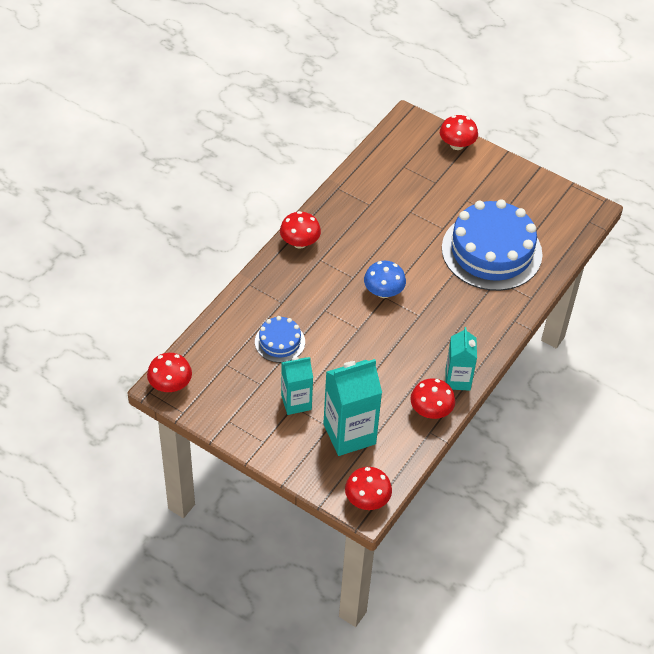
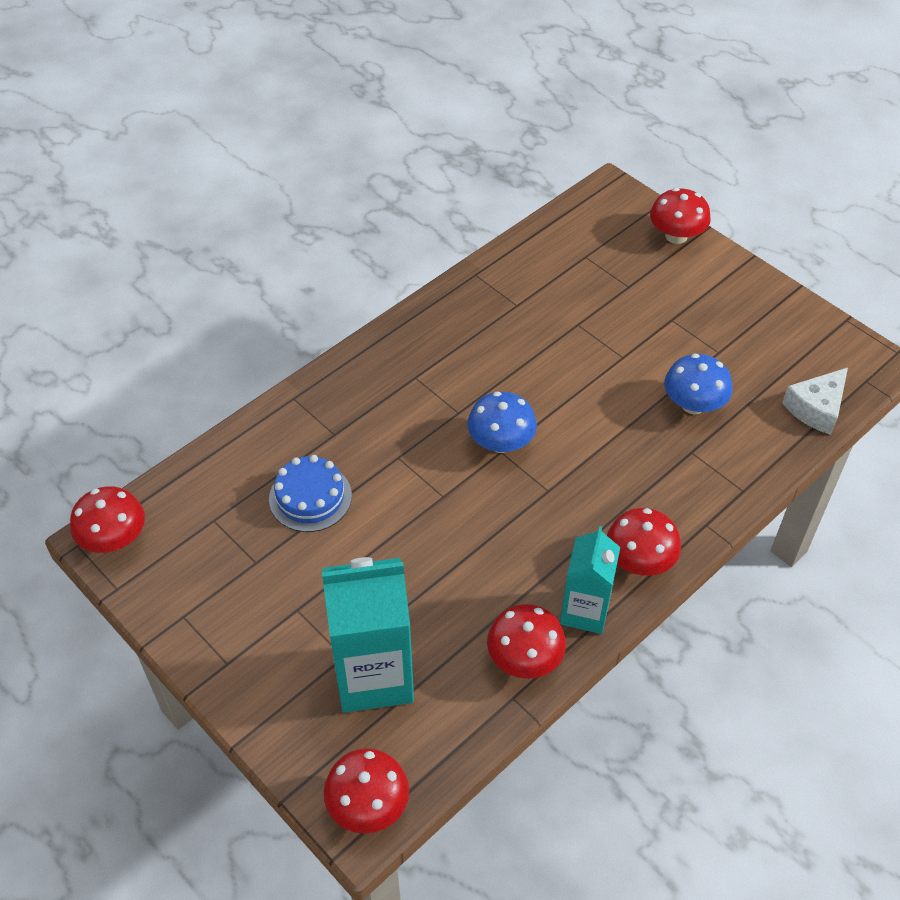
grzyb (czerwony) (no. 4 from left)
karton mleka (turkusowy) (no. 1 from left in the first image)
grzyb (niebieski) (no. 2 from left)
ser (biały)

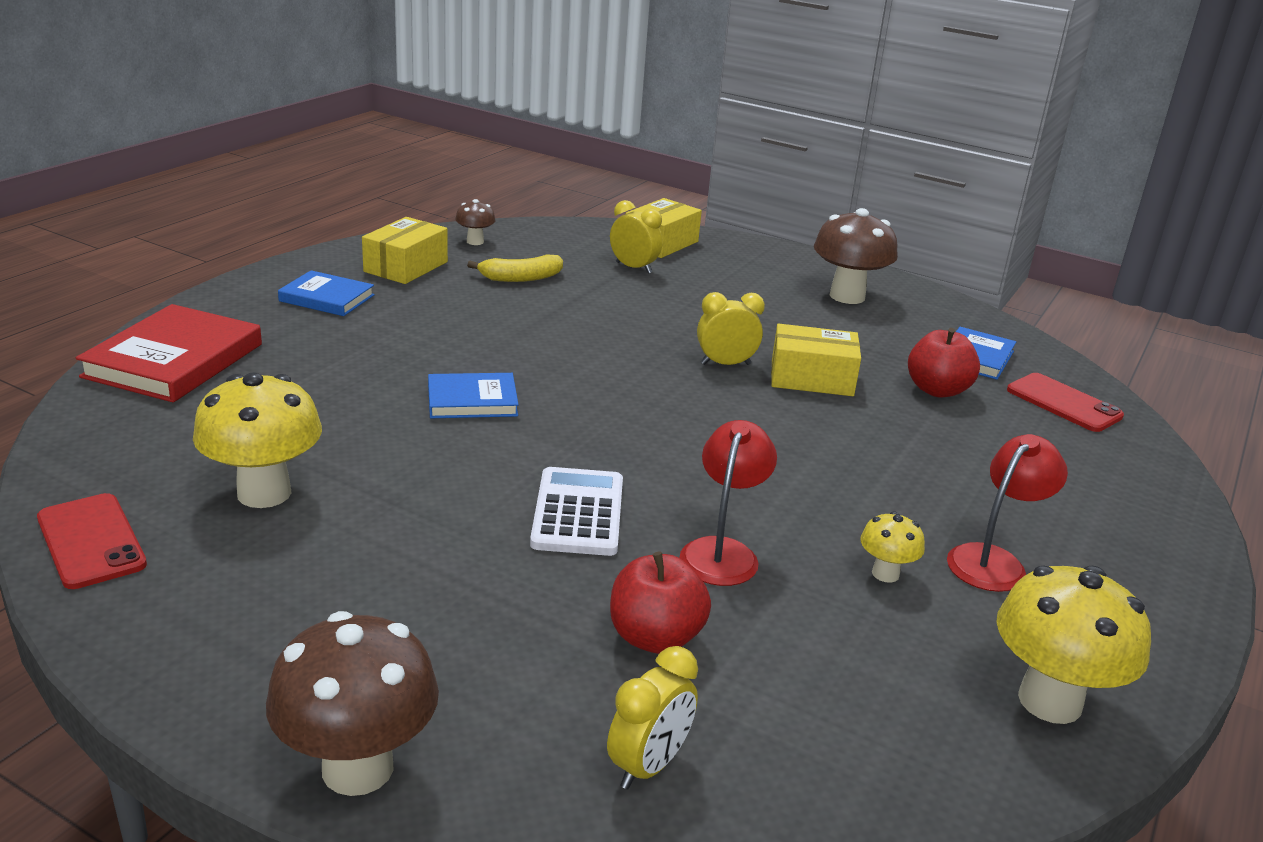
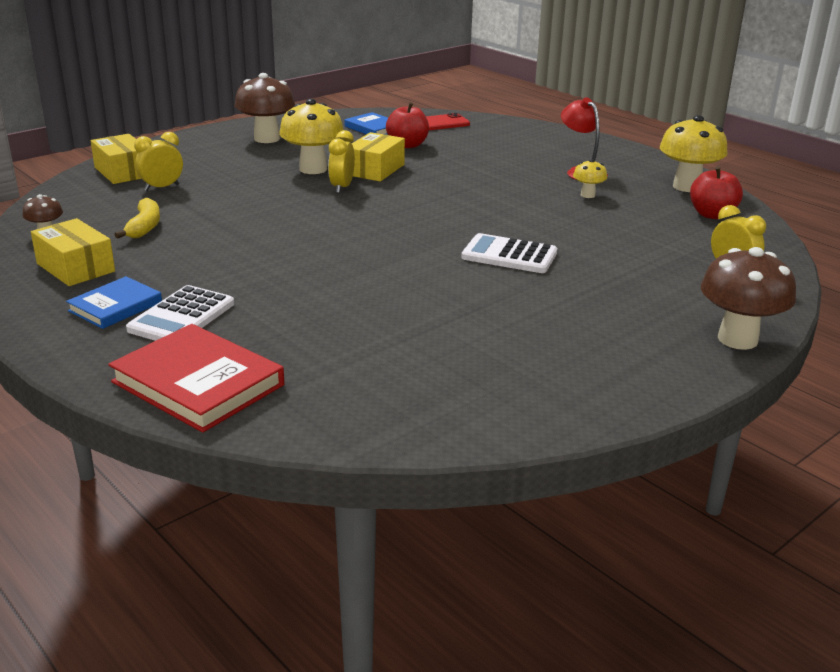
telefon (czerwony) (no. 1 from left in the first image)
grzyb (żółty) (no. 1 from left)
książka (niebieski) (no. 2 from left in the first image)
jabłko (czerwony) (no. 2 from left)
lampka (czerwony) (no. 1 from left in the first image)
kalkulator (biały) (no. 1 from left)

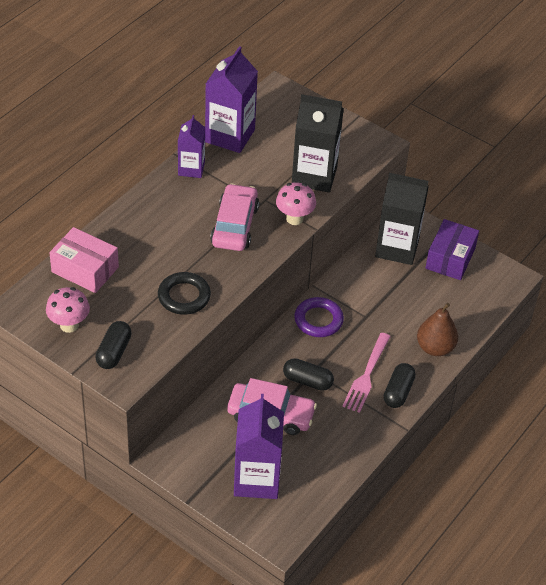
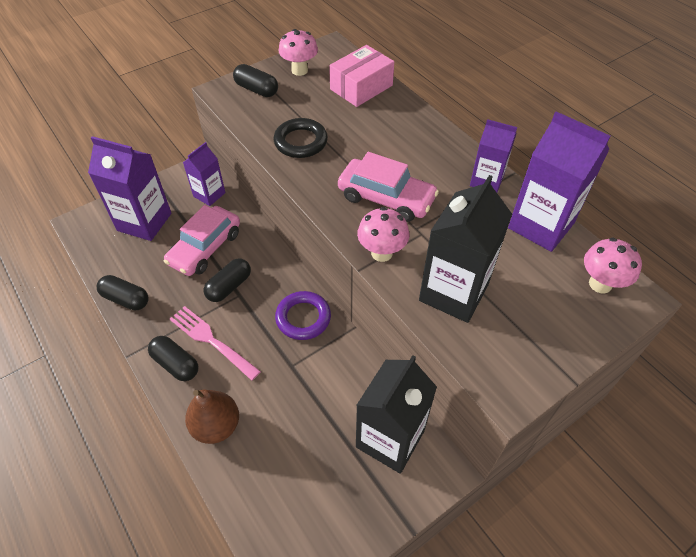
pudełko (fioletowy)
kapsułka (czarny) (no. 1 from left)
karton mleka (fioletowy) (no. 2 from left)
grzyb (różowy) (no. 3 from left)

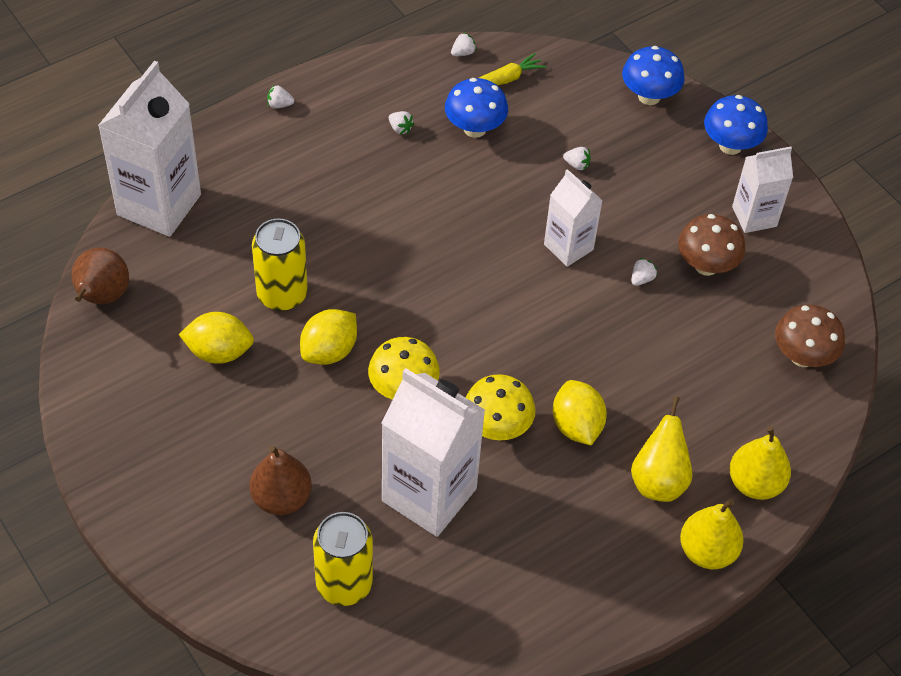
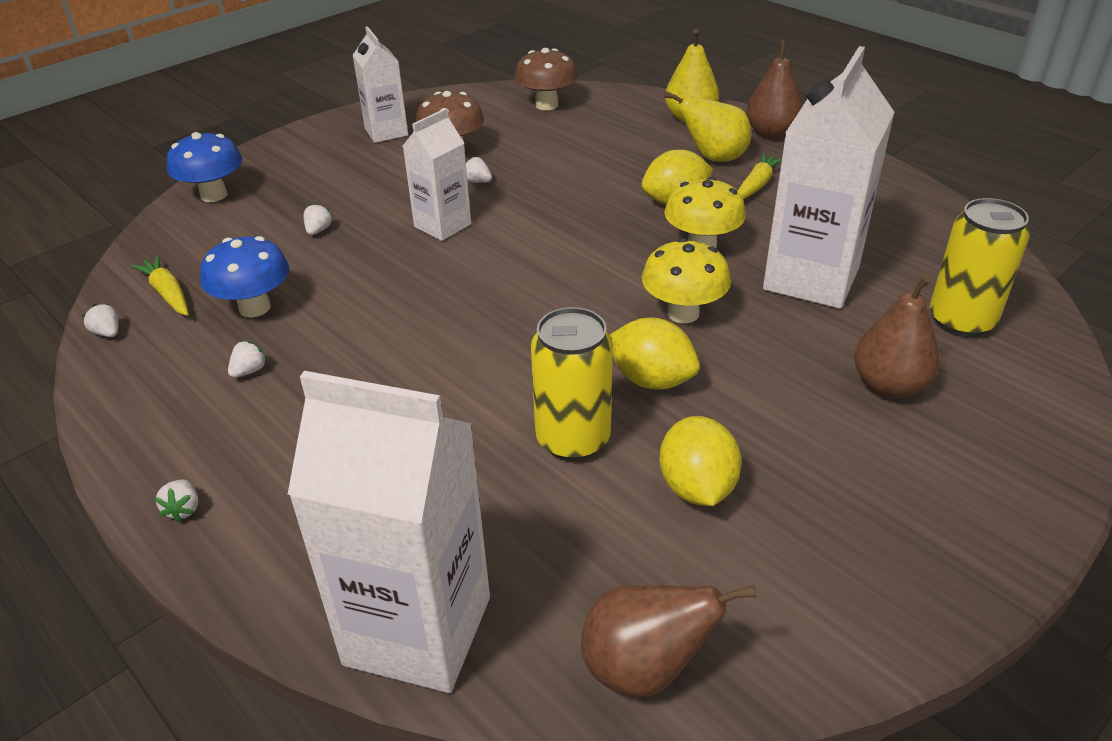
gruszka (brązowy) (no. 2 from left)
grzyb (niebieski) (no. 3 from left in the first image)
marchewka (żółty) (no. 2 from left)

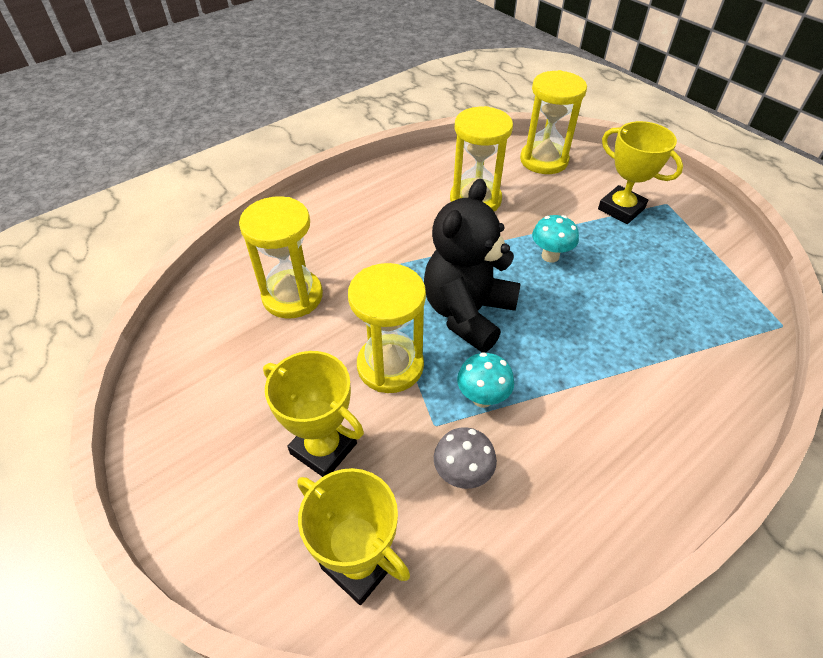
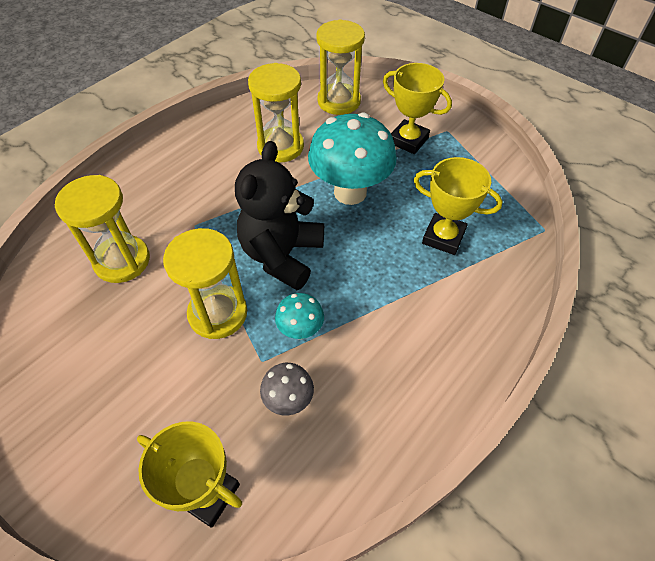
puchar (żółty) (no. 3 from left)
grzyb (turkusowy) (no. 2 from left)

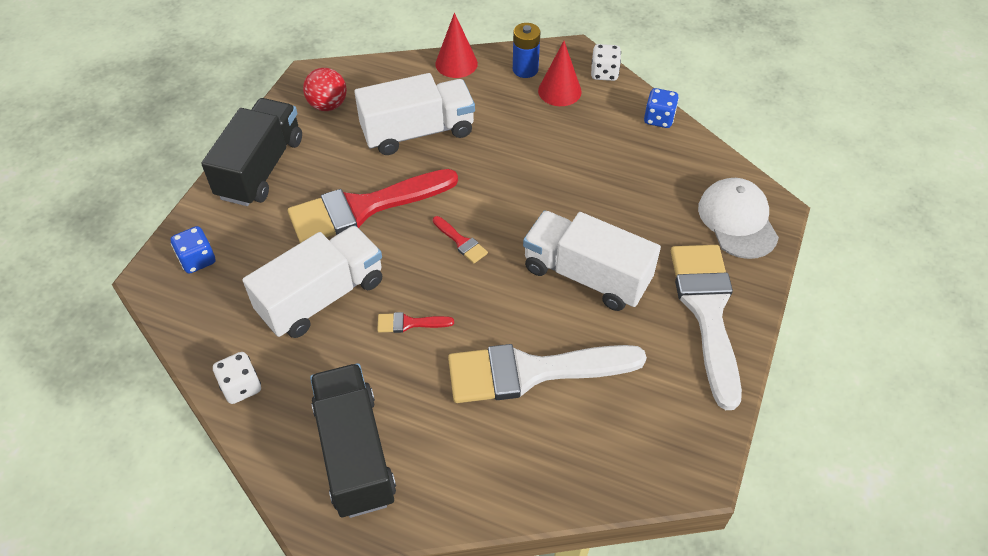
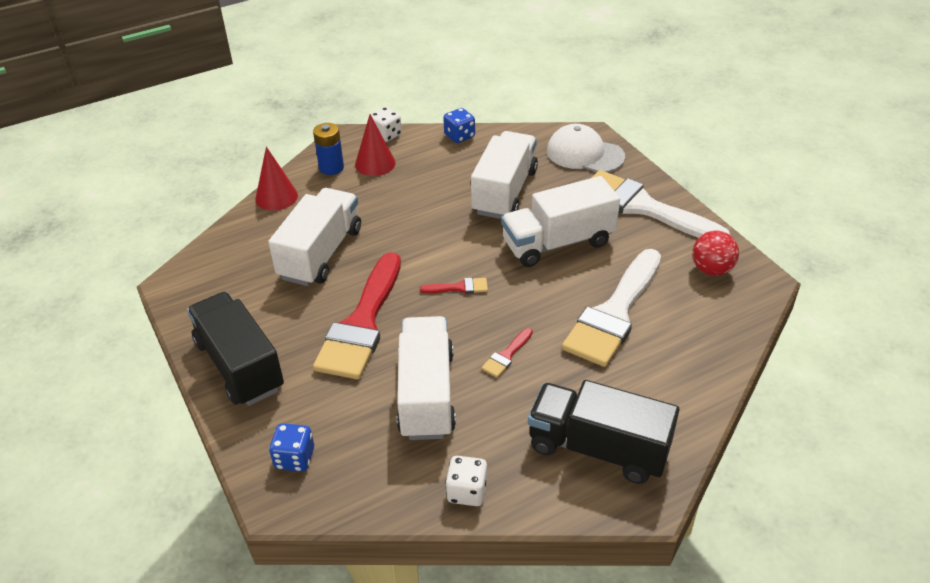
piłka (czerwony)
ciężarówka (biały) (no. 3 from left)

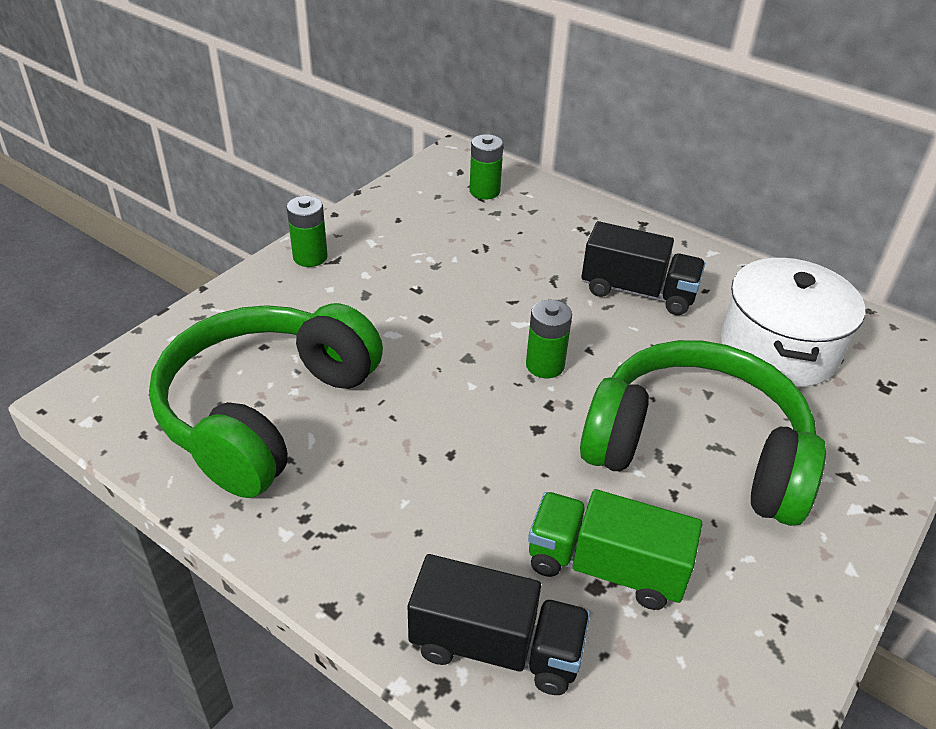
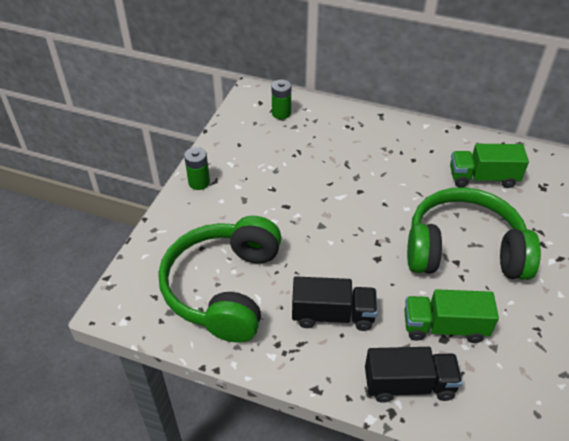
bateria (zielony) (no. 3 from left in the first image)
ciężarówka (czarny) (no. 1 from left)
ciężarówka (zielony) (no. 2 from left)

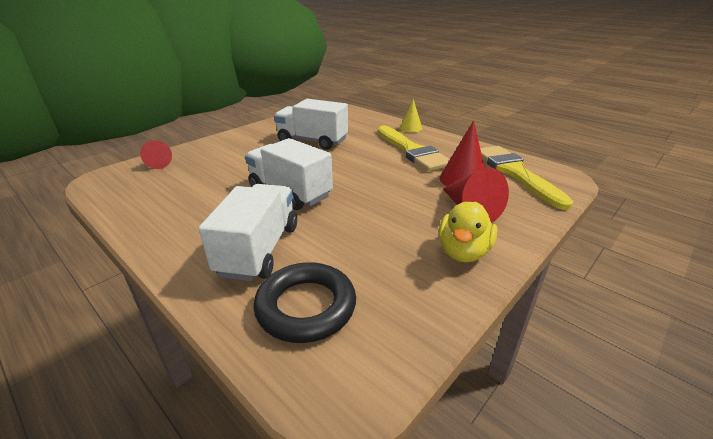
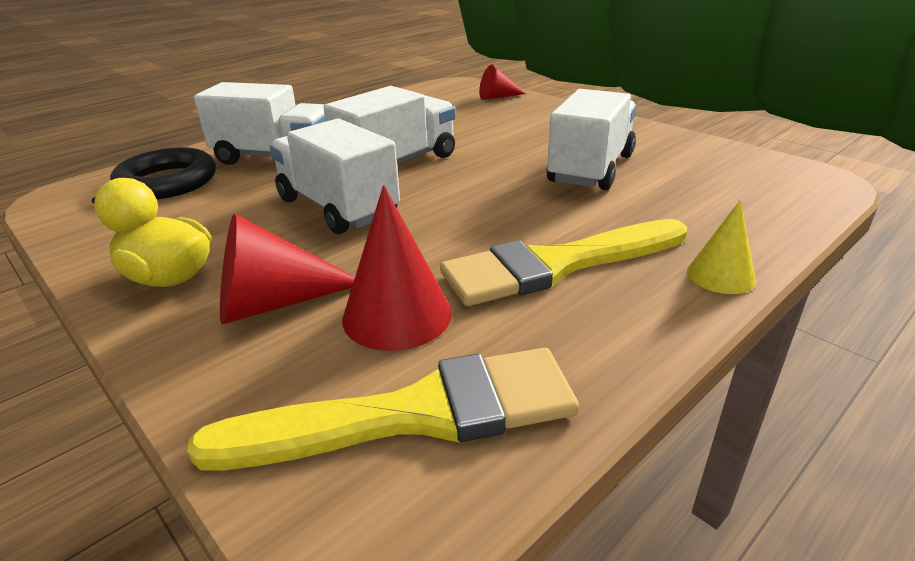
ciężarówka (biały) (no. 2 from left)

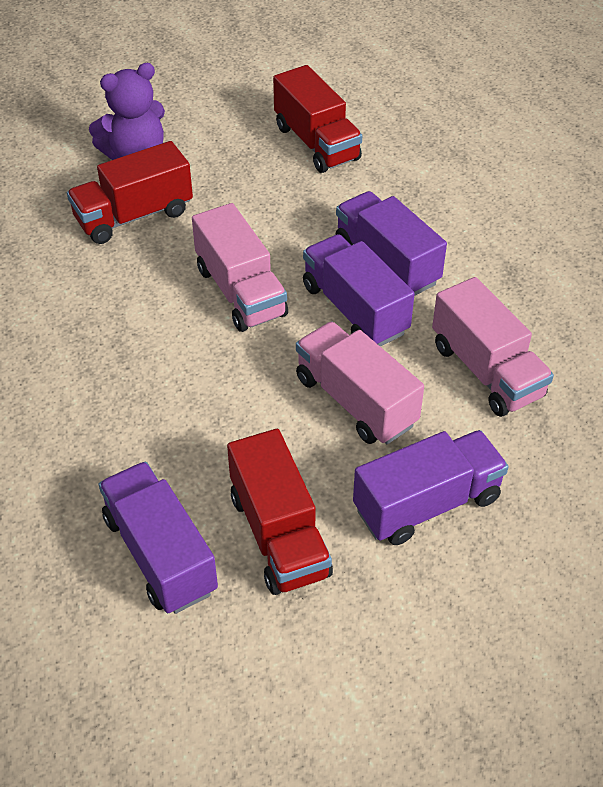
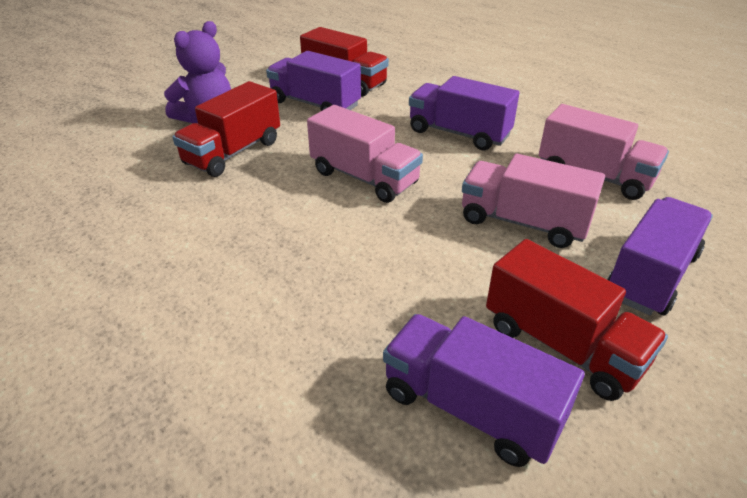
ciężarówka (fioletowy) (no. 1 from left)

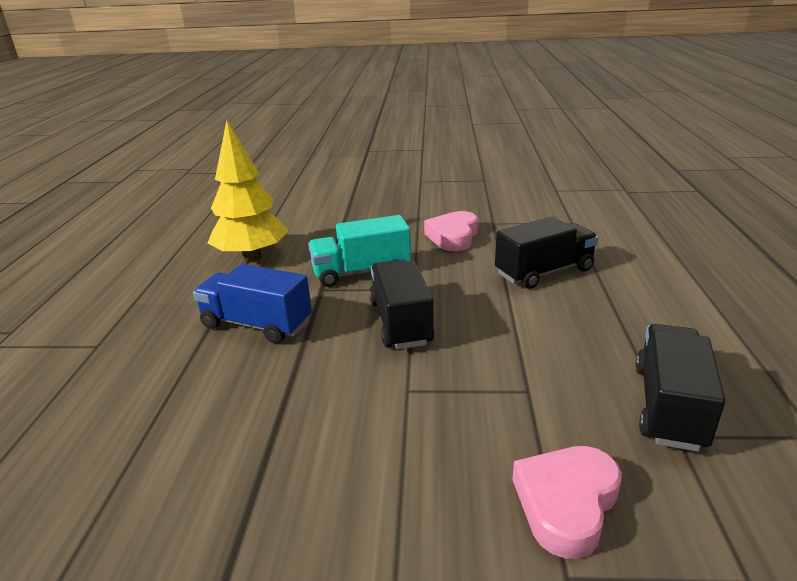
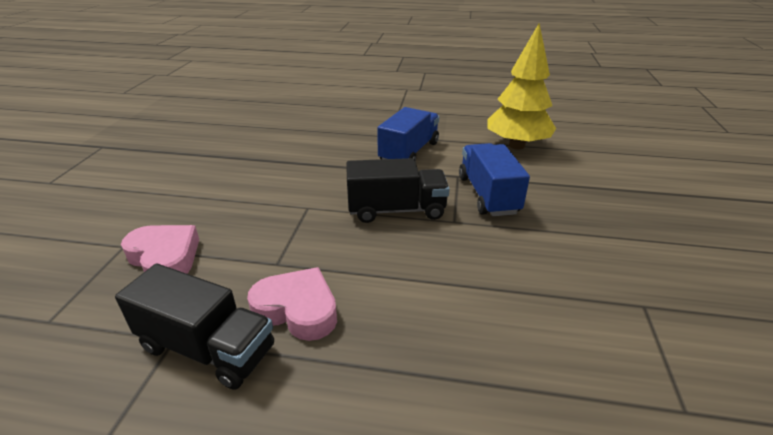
ciężarówka (niebieski) (no. 2 from left)
serce (różowy) (no. 2 from left)
ciężarówka (czarny) (no. 2 from left in the first image)

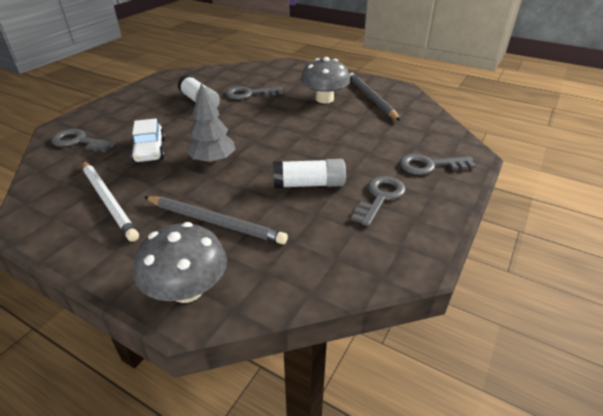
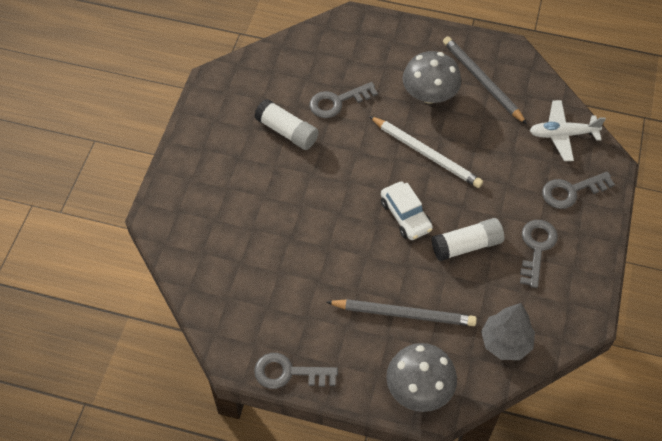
klucz (szary) (no. 1 from left)
ołówek (biały)
samochód (biały)
drzewko (szary)
samolot (biały)

